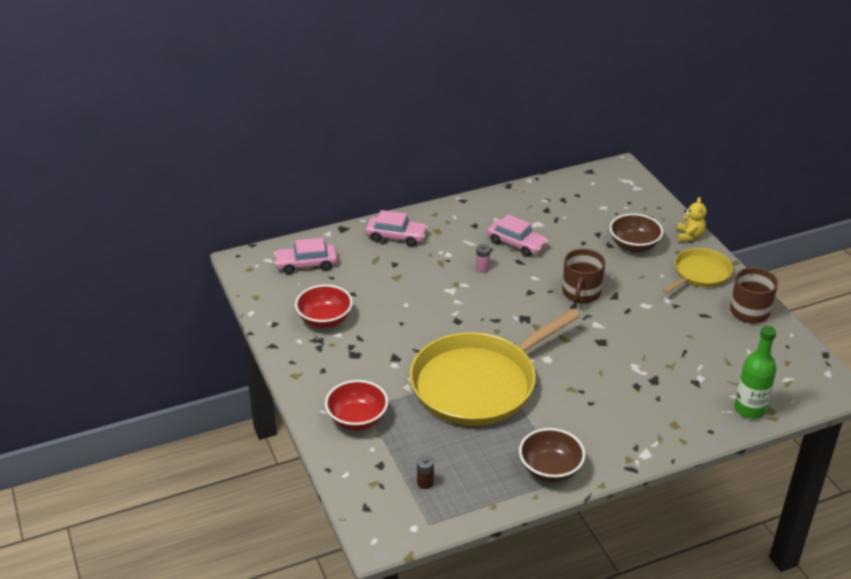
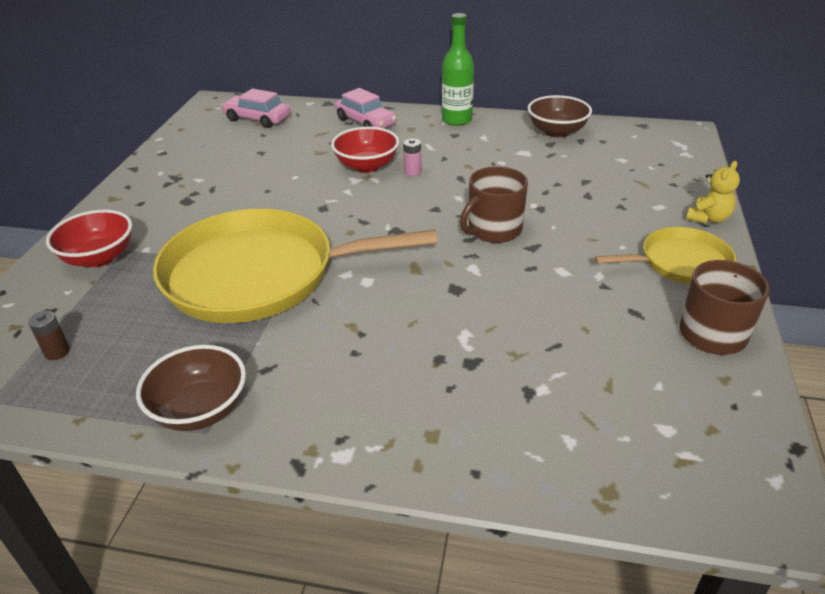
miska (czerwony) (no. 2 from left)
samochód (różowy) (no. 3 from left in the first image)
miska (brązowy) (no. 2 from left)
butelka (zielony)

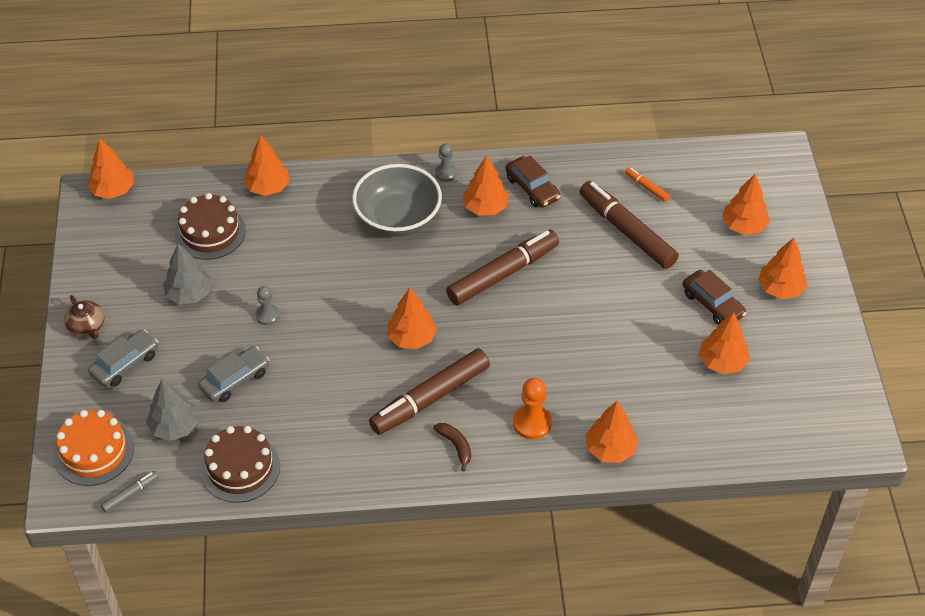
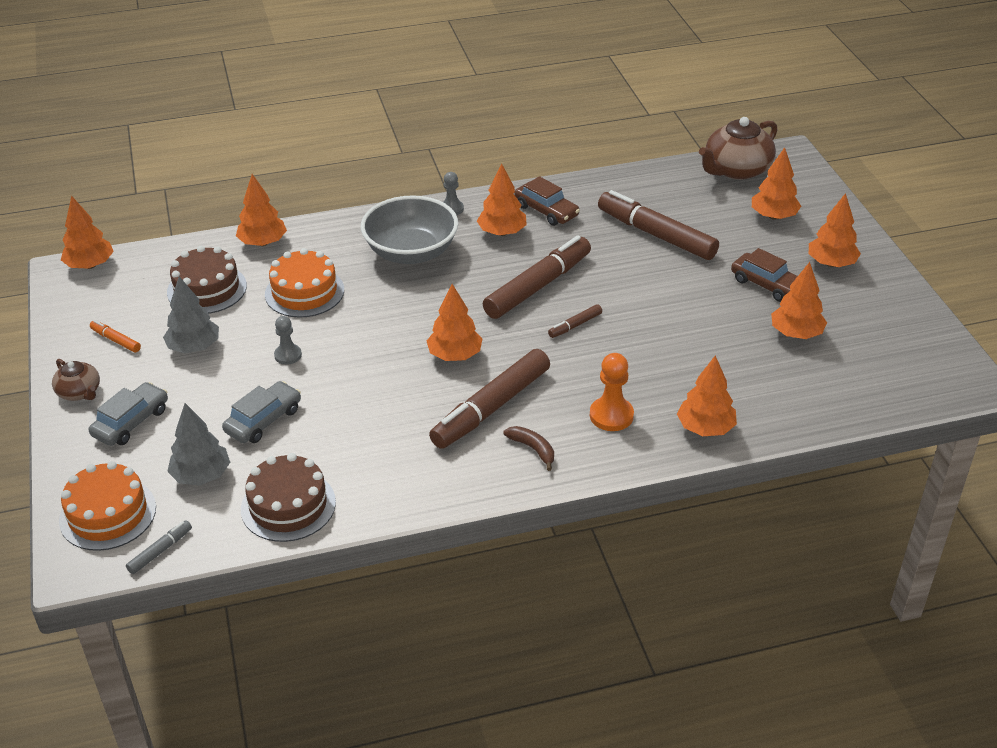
flamaster (pomarańczowy)
tort (pomarańczowy) (no. 2 from left)
flamaster (brązowy) (no. 3 from left)
imbryk (brązowy) (no. 2 from left)

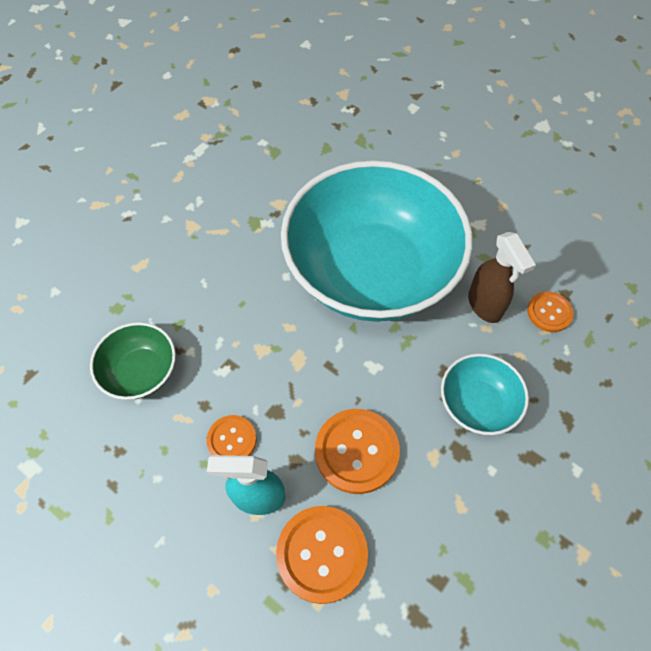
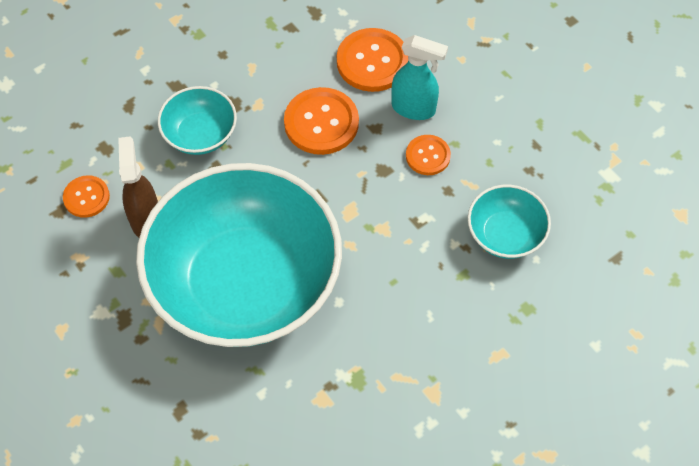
miska (turkusowy) (no. 3 from left)

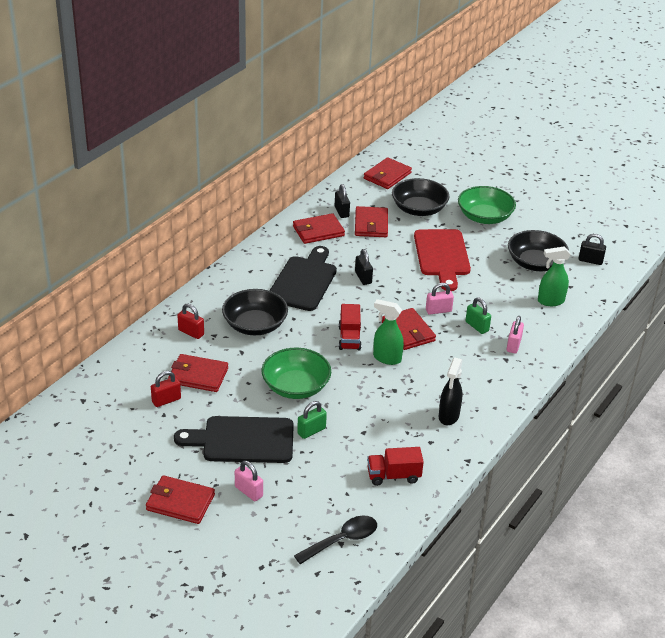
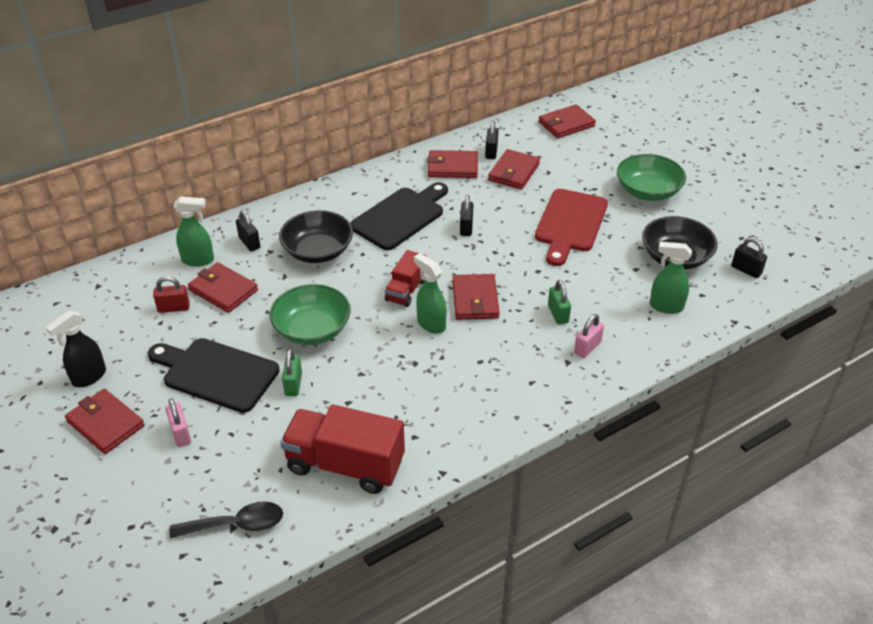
kłódka (czarny) (no. 1 from left)
kłódka (zielony) (no. 1 from left)
ciężarówka (czerwony) (no. 1 from left)
miska (czarny) (no. 2 from left in the first image)
kłódka (różowy) (no. 2 from left in the first image)
spryskiwacz (czarny)
spryskiwacz (zielony) (no. 1 from left)

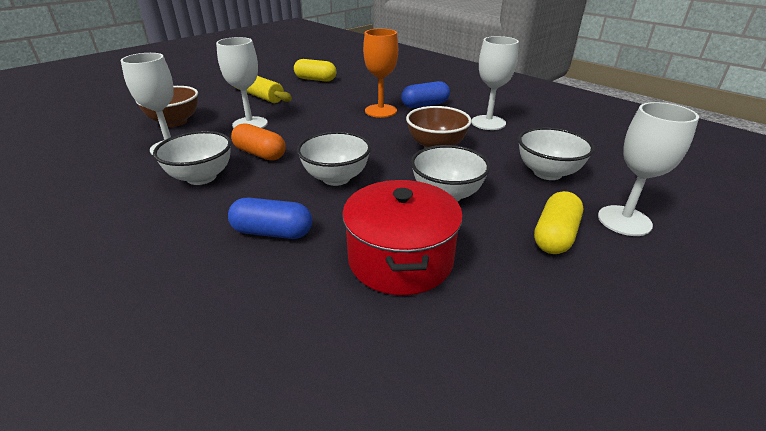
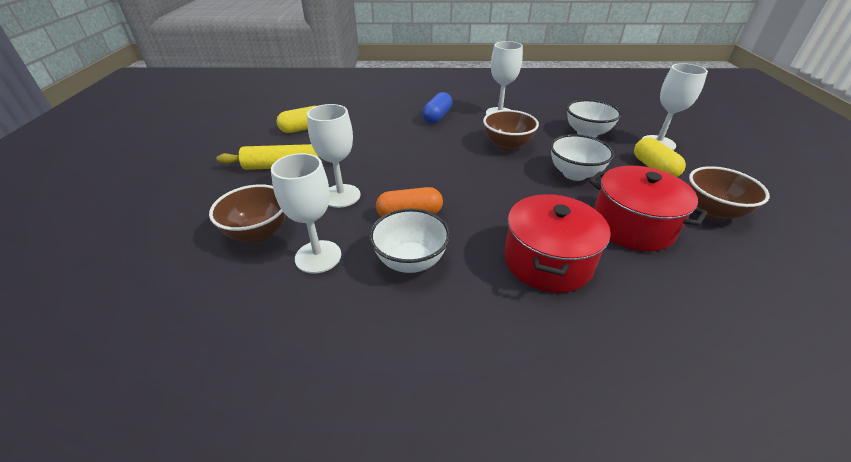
garnek (czerwony) (no. 1 from left)
miska (biały) (no. 2 from left in the first image)
kielich (pomarańczowy)
miska (brązowy) (no. 3 from left)

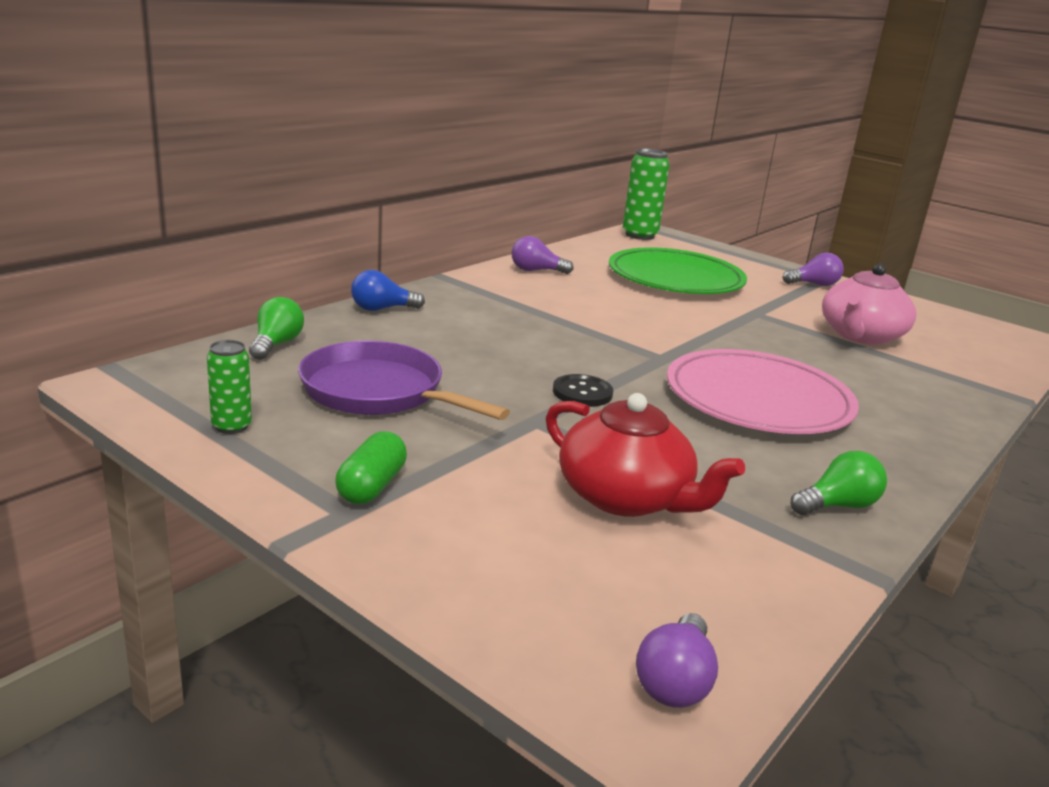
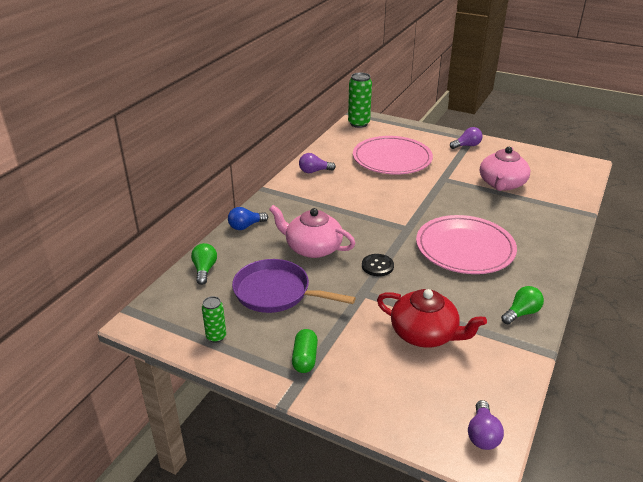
talerz (różowy) (no. 1 from left)
imbryk (różowy) (no. 1 from left)

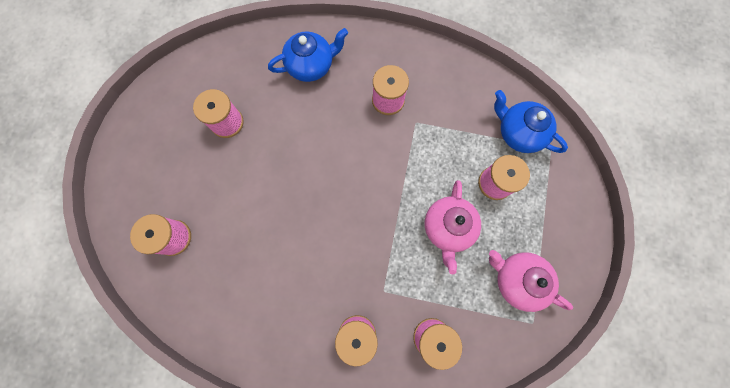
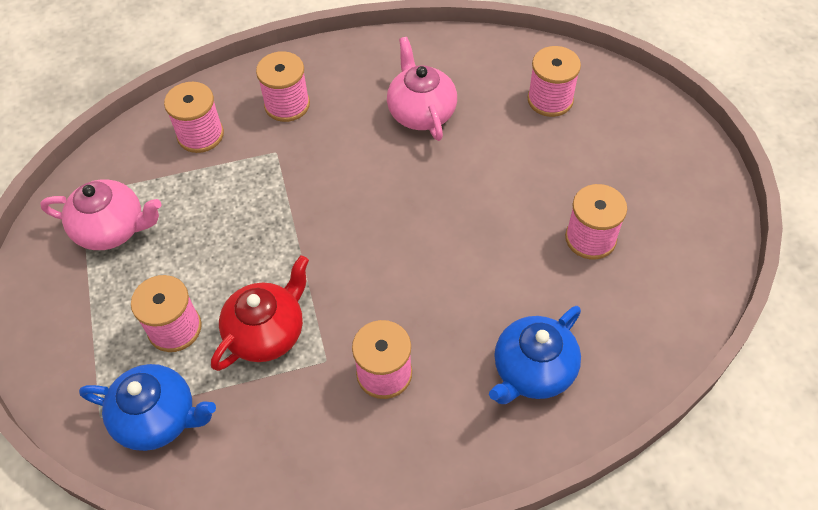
imbryk (różowy) (no. 2 from left)
imbryk (czerwony)

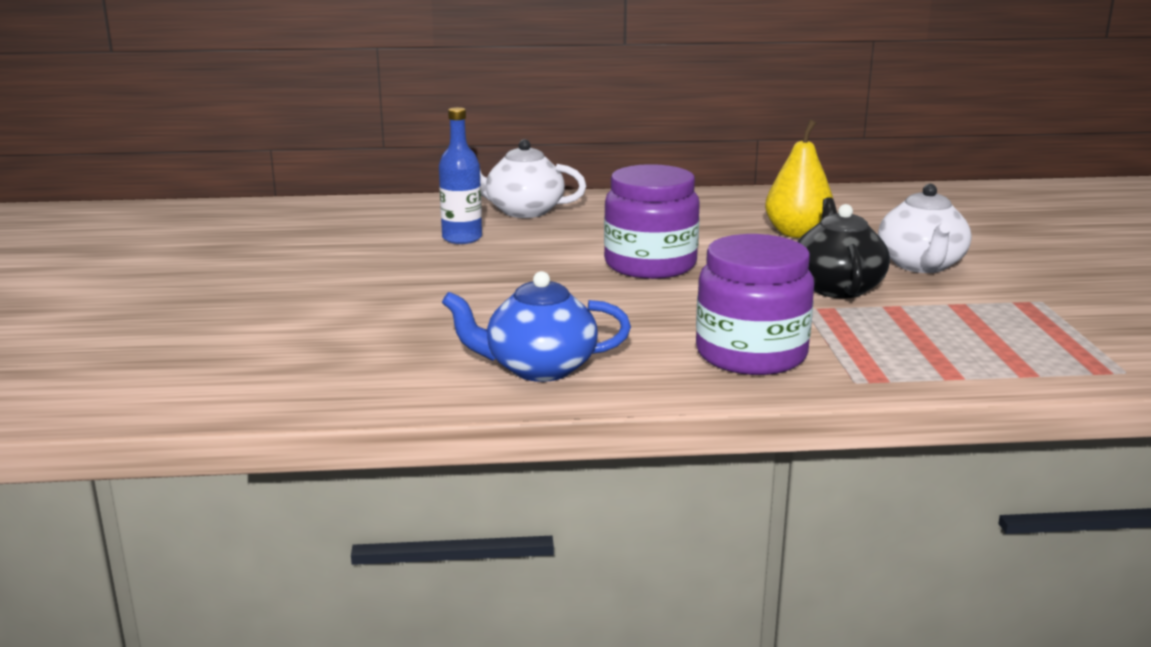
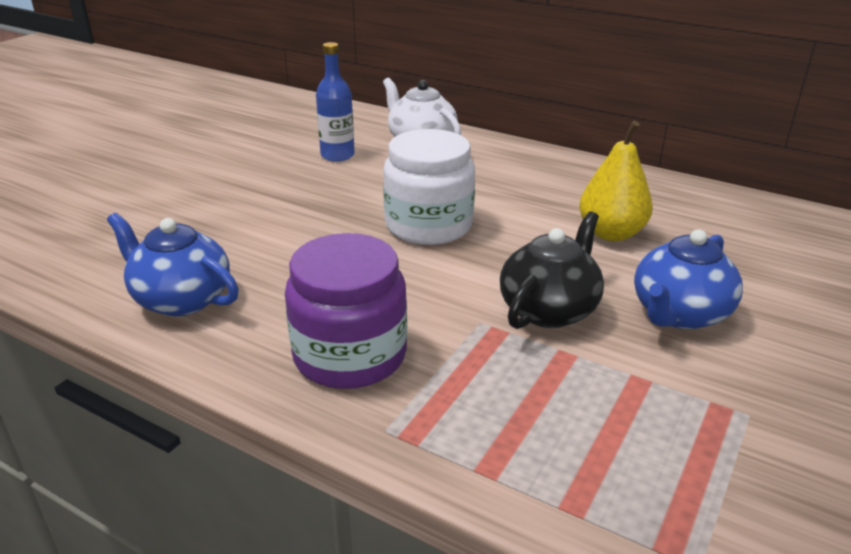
słoik (biały)
imbryk (niebieski) (no. 2 from left)

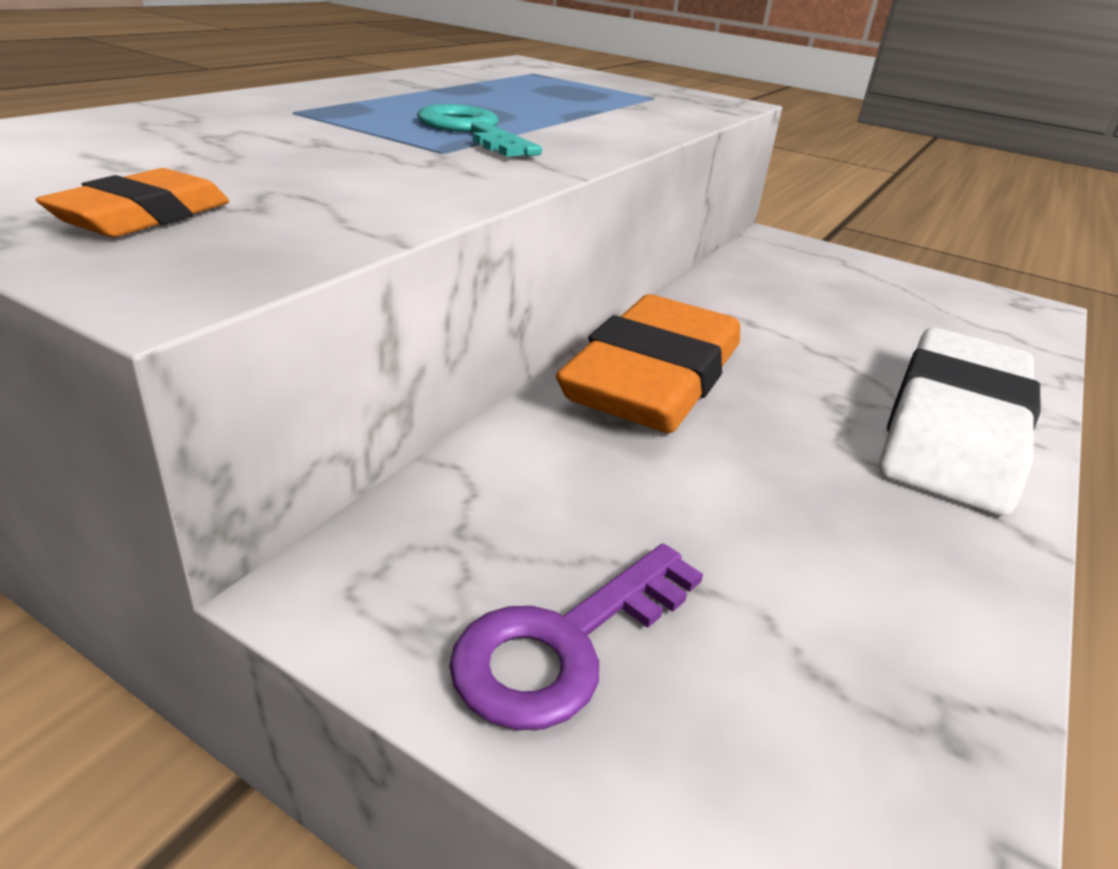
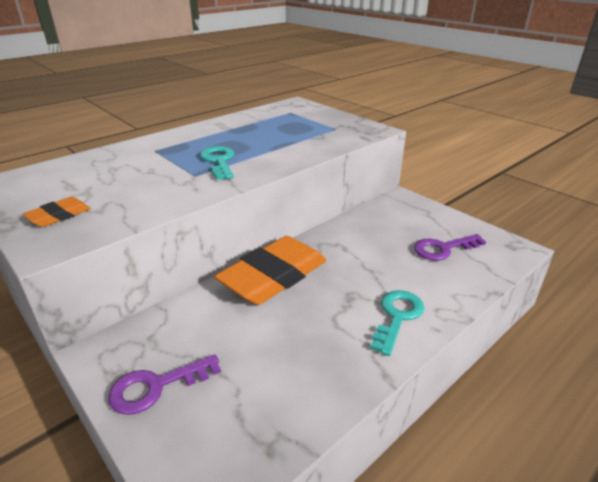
klucz (turkusowy) (no. 2 from left)
klucz (fioletowy) (no. 2 from left)

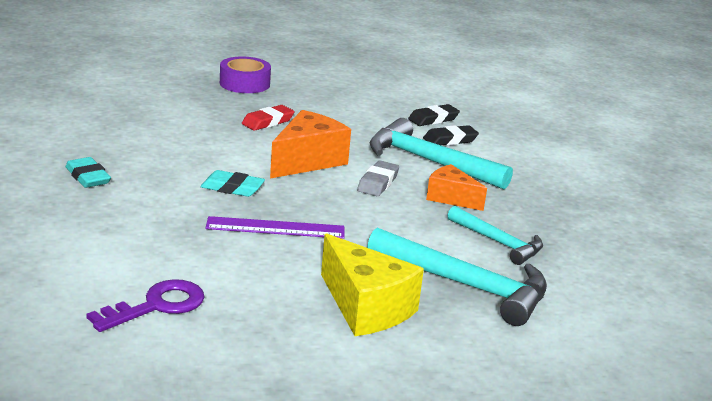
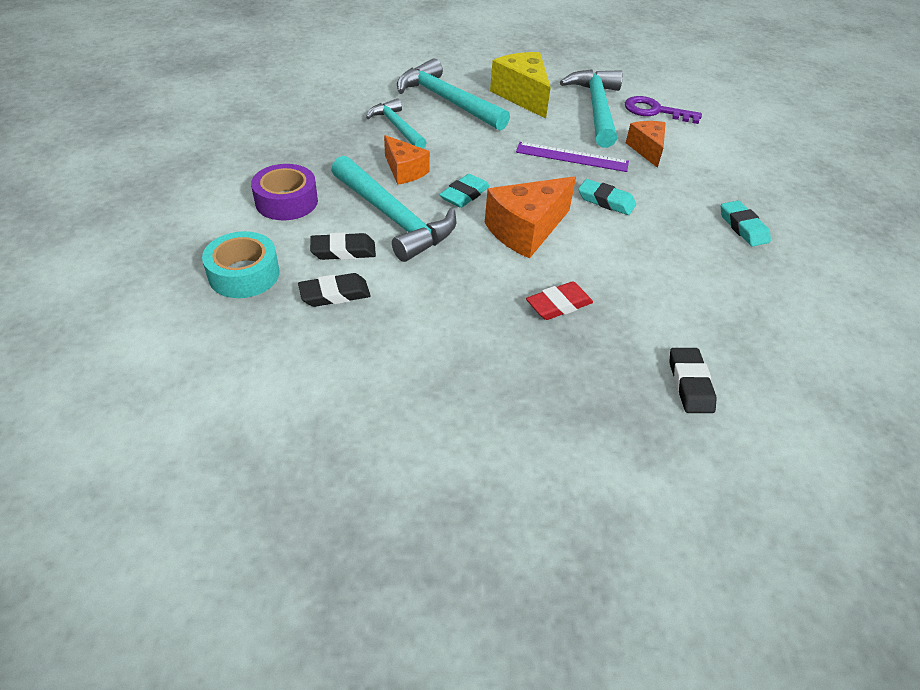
klucz (fioletowy)
taśma klejąca (fioletowy)
gumka do mazania (turkusowy) (no. 1 from left)
taśma klejąca (turkusowy)
młotek (turkusowy) (no. 4 from left)
ser (pomarańczowy) (no. 3 from left)
gumka do mazania (czarny) (no. 3 from left)

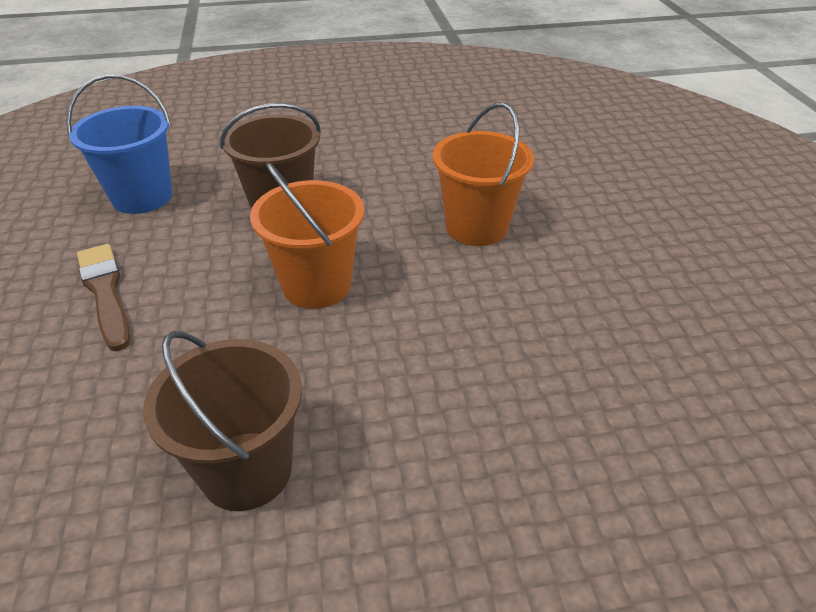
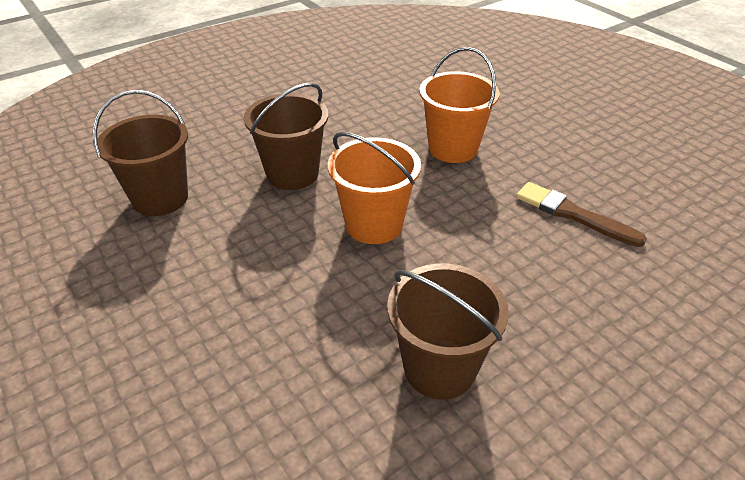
wiadro (brązowy) (no. 1 from left)
pędzel (brązowy)

